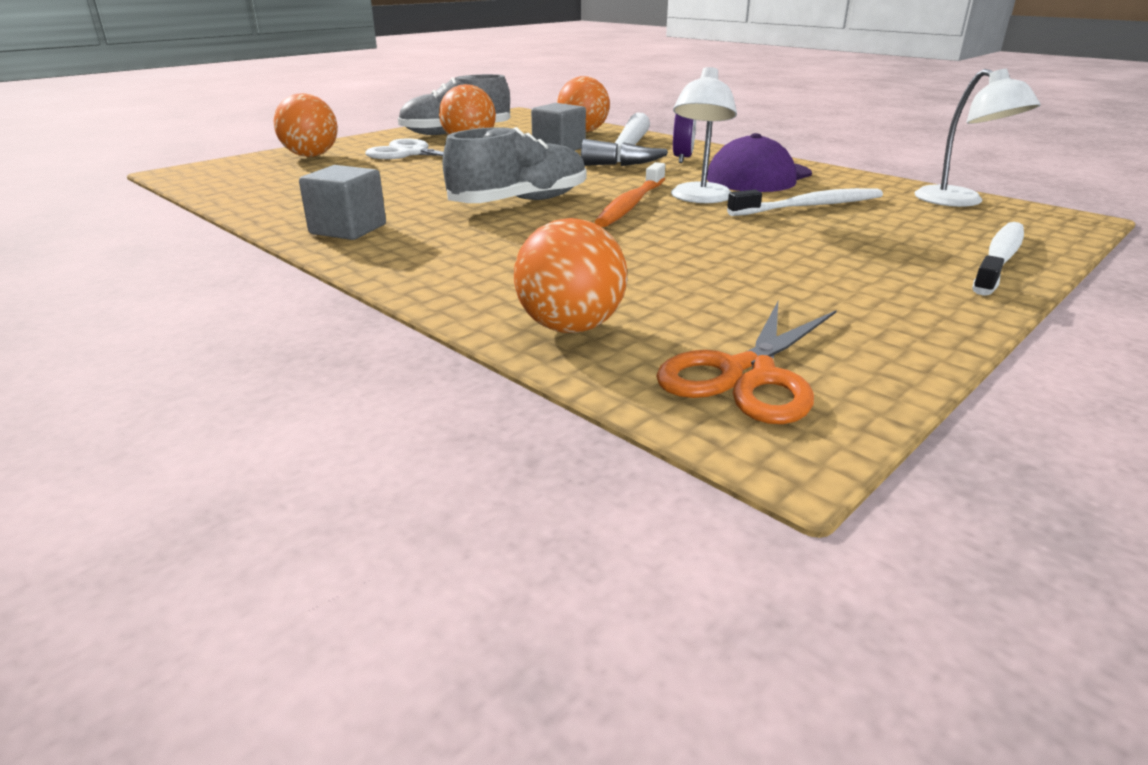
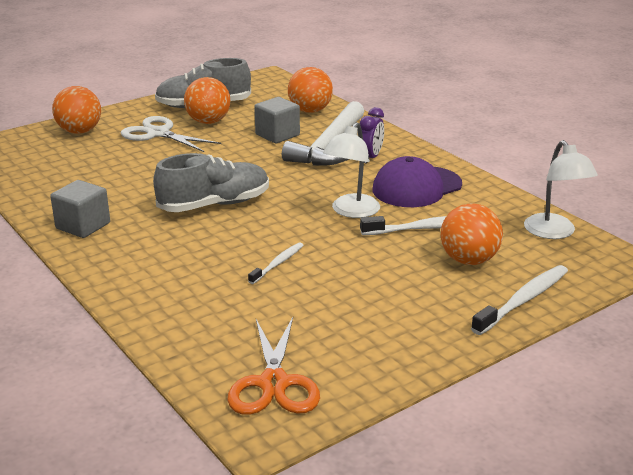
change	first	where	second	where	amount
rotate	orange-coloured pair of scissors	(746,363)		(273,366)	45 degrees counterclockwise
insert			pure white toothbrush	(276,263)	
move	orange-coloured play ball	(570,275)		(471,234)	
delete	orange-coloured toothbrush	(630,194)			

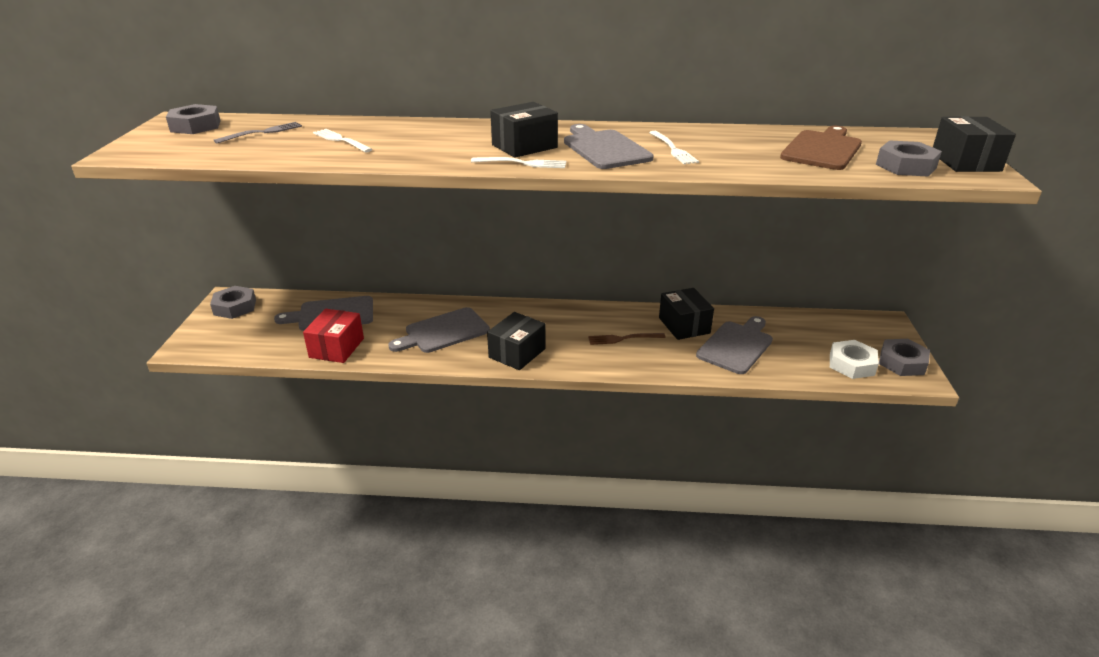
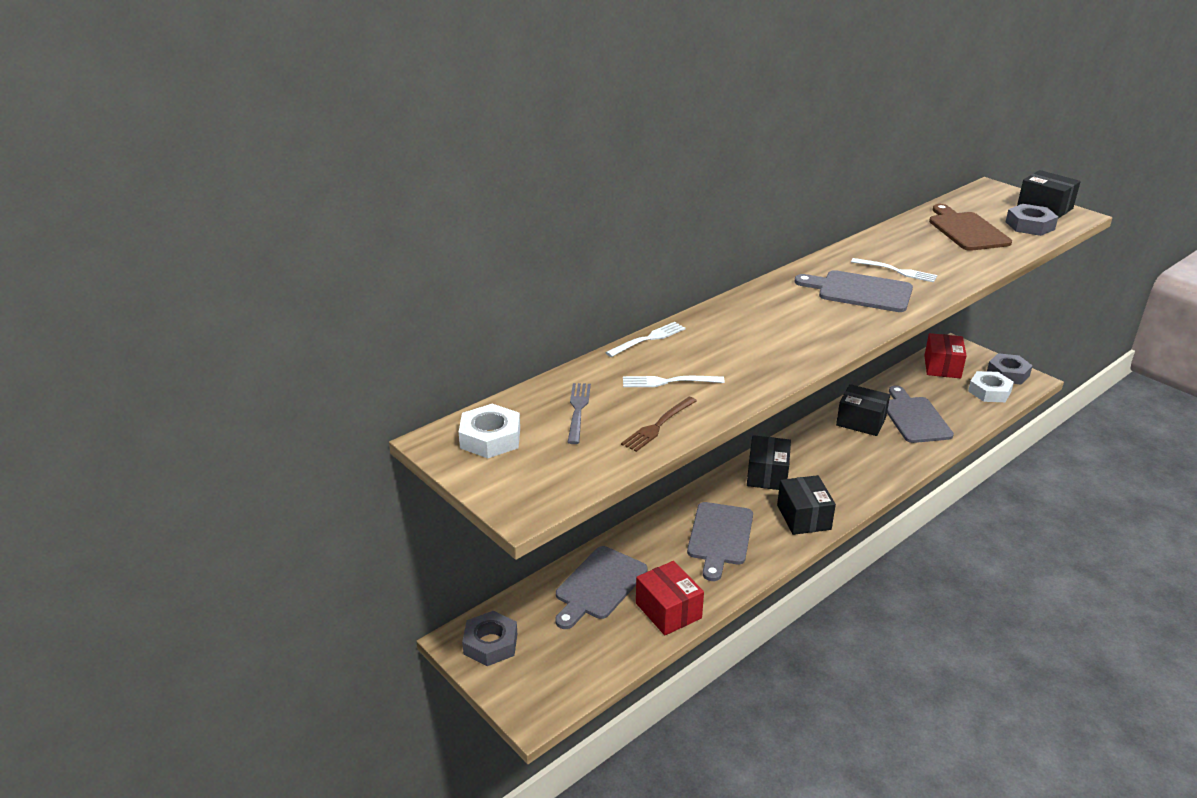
change	first	where	second	where	amount
recolor	grey hexagon nut	(193,119)	pure white hexagon nut	(489,431)	
move	pure white dinner fork	(518,162)		(645,339)	
move	russet dinner fork	(627,339)		(659,424)	
move	jet-black parcel	(524,130)		(769,462)	
insert			crimson parcel	(945,355)	

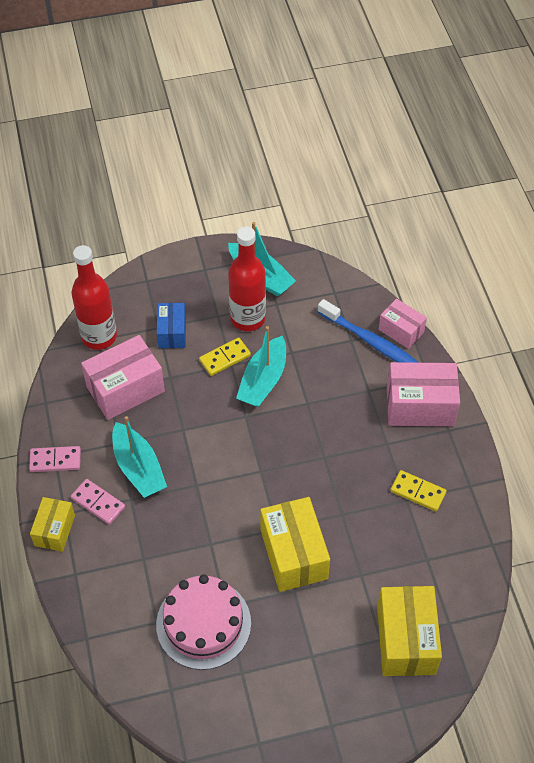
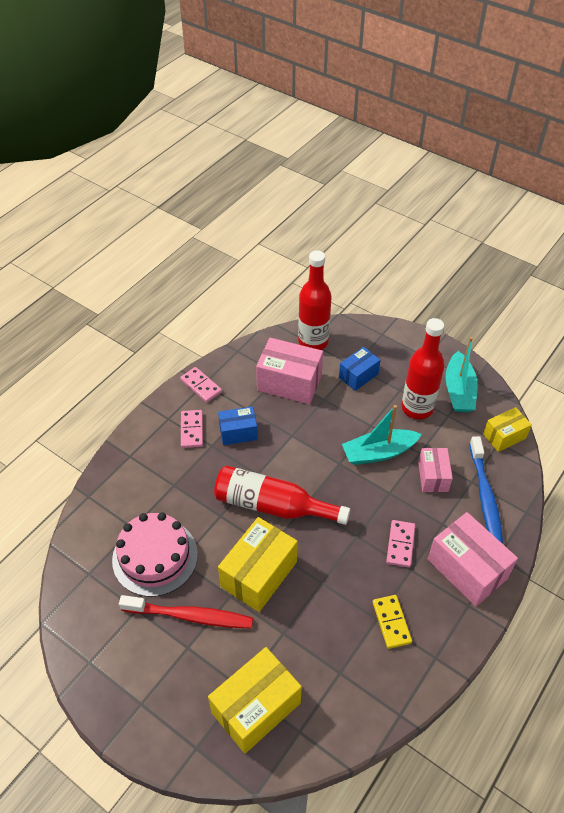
change	first	where	second	where	amount
insert			crimson toothbrush	(186,611)	
insert			crimson drink bottle	(282,495)	
replace	turquoise toy boat	(139,457)	royal blue parcel	(238,425)	
insert			rose-pink domino	(400,544)	
move	rose-pink parcel	(403,323)		(435,470)	
move	bright yellow parcel	(52,524)		(507,429)	
delete	bright yellow domino	(225,356)			

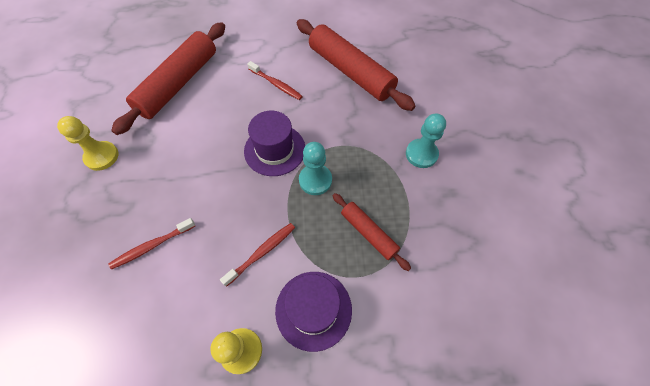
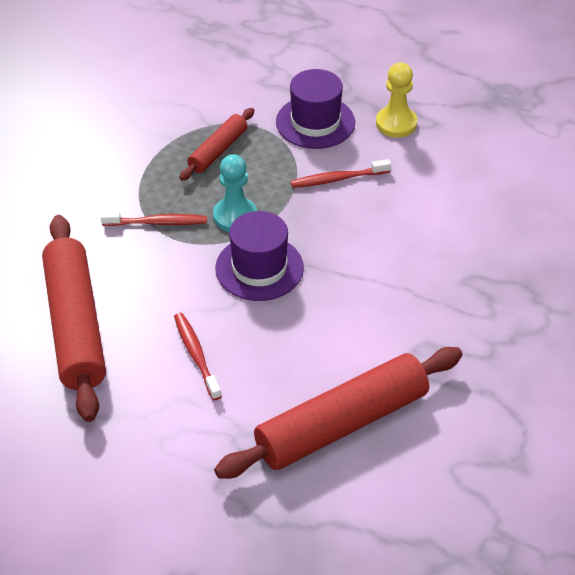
change	first	where	second	where	amount
move	crimson toothbrush	(152,244)		(153,219)	
rotate	crimson rolling pin	(371,232)		(216,144)	45 degrees clockwise
delete	bright yellow game pawn	(88,143)			
delete	turquoise game pawn	(426,141)			

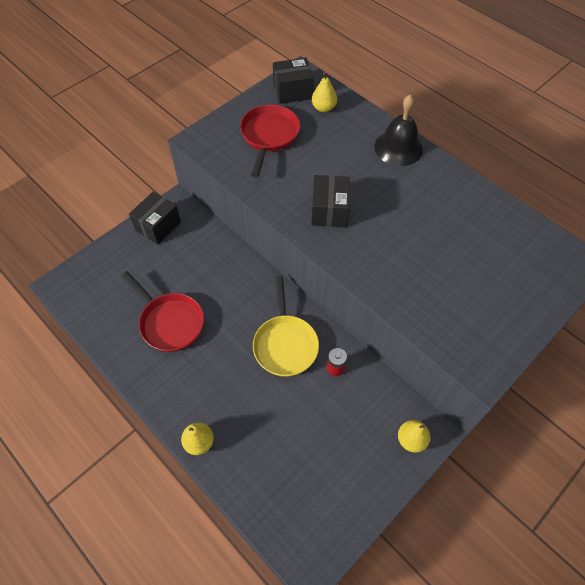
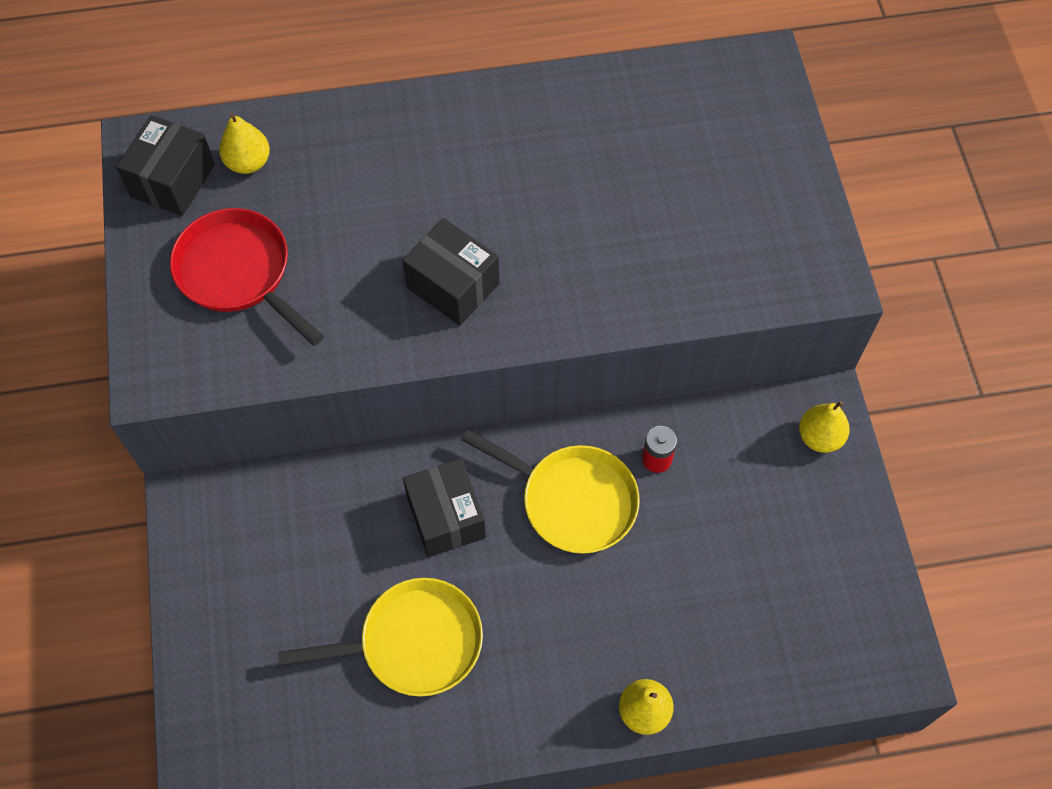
change	first	where	second	where	amount
recolor	crimson skillet	(162,311)	bright yellow skillet	(380,637)	
move	jet-black parcel	(155,218)		(444,507)	
delete	jet-black school bell	(398,130)			

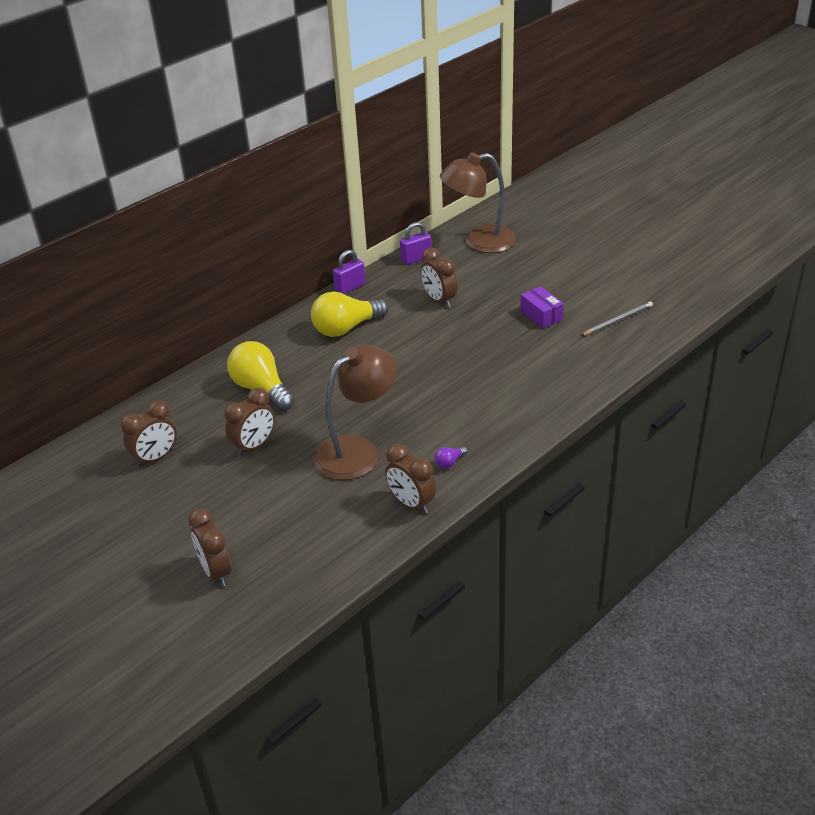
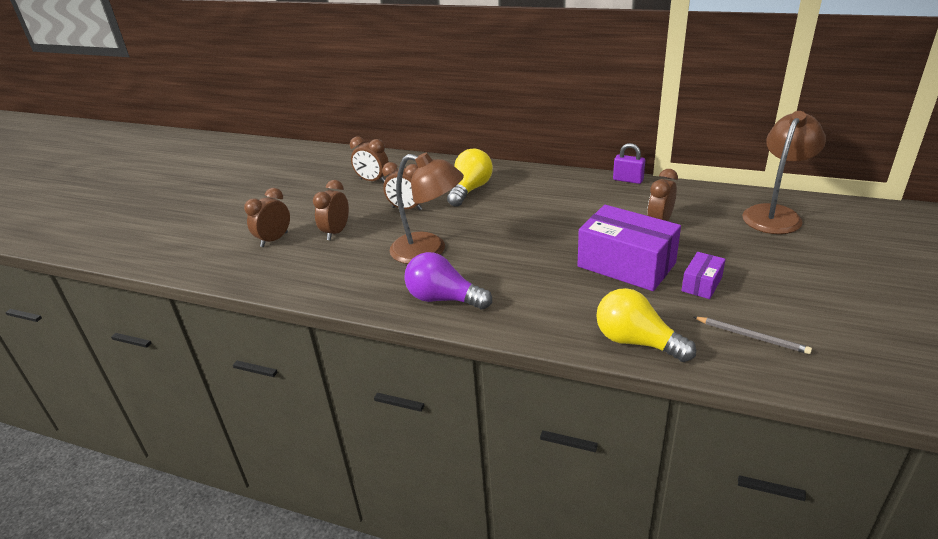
change	first	where	second	where	amount
move	russet bedside clock	(410,479)		(331,210)	
resize	purple bulb	(451,457)		(448,281)	x2.45
insert			purple parcel	(629,248)	
move	bright yellow bulb	(350,314)		(646,325)	
rotate	russet desk lamp	(478,203)		(784,172)	75 degrees clockwise
delete	purple small lock	(416,243)			

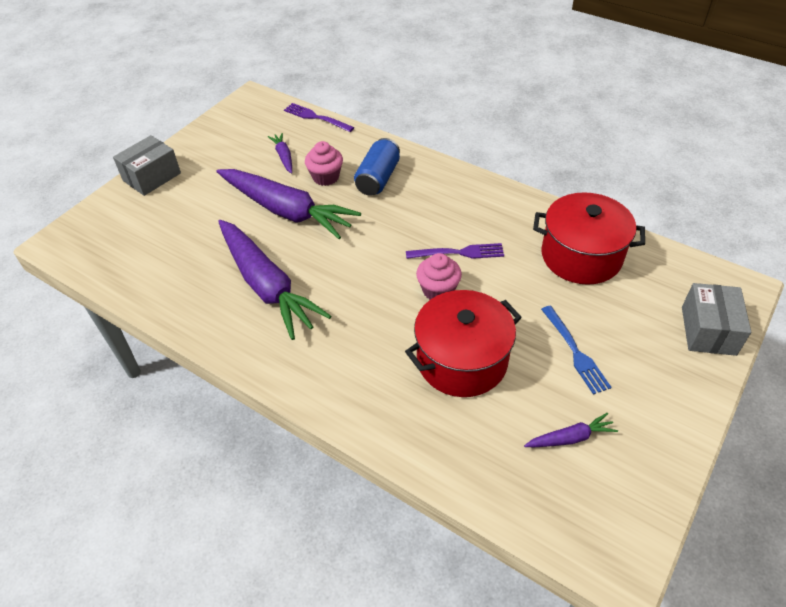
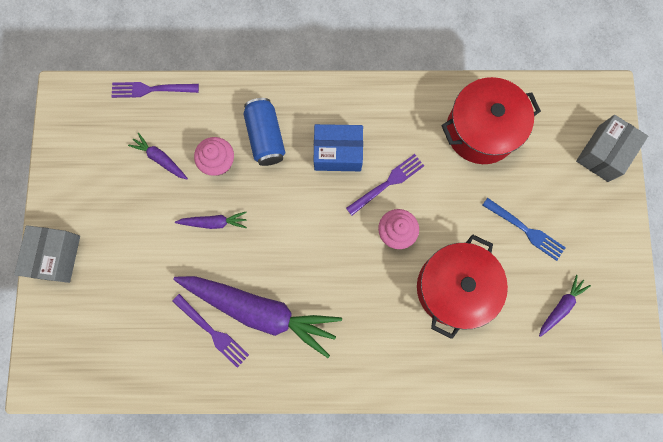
change	first	where	second	where	amount
insert			purple dinner fork	(210,331)	
resize	purple root vegetable	(289,204)		(211,220)	x0.43
insert			royal blue parcel	(338,147)	
rotate	grey parcel	(716,319)		(612,148)	60 degrees clockwise

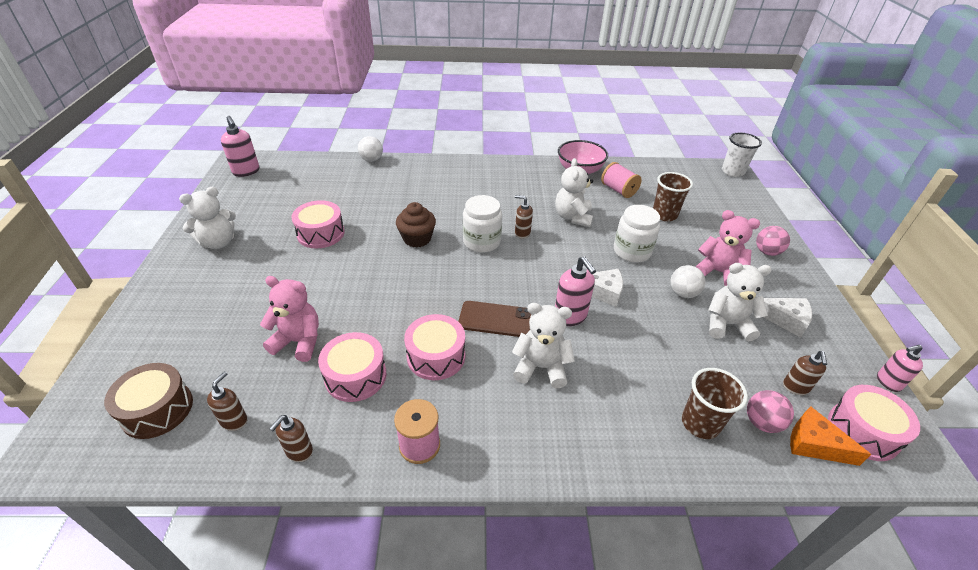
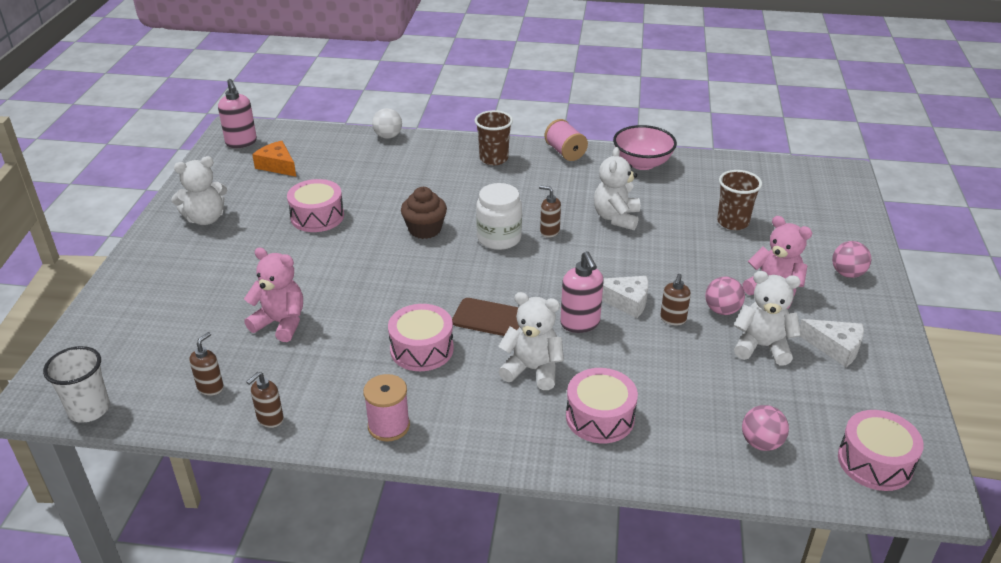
change	first	where	second	where	amount
move	pure white beaker	(742,154)		(76,384)	
move	orange-coloured cheese	(830,436)		(274,159)	
move	russet beaker	(715,403)		(494,137)	
move	rose-pink spool	(621,180)		(566,140)	
move	rose-pink snare drum	(352,367)		(602,405)	
move	russet soap pump	(805,373)		(675,299)	
recolor	pure white play ball	(688,281)	rose-pink play ball	(725,296)	
delete	russet snare drum	(148,401)			
delete	pure white preserve jar	(637,234)			
delete	rose-pink soap pump	(900,368)			

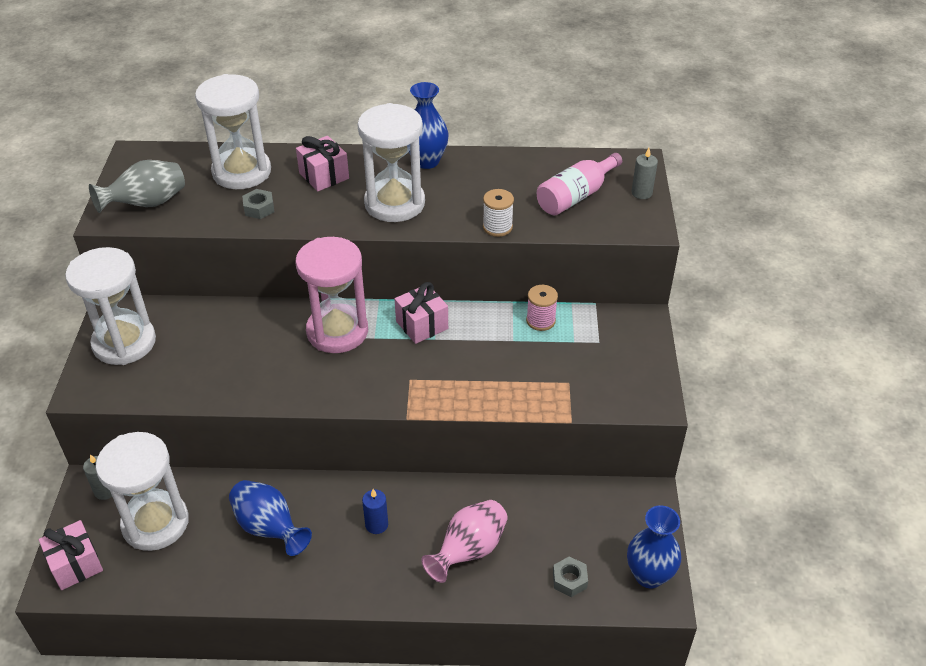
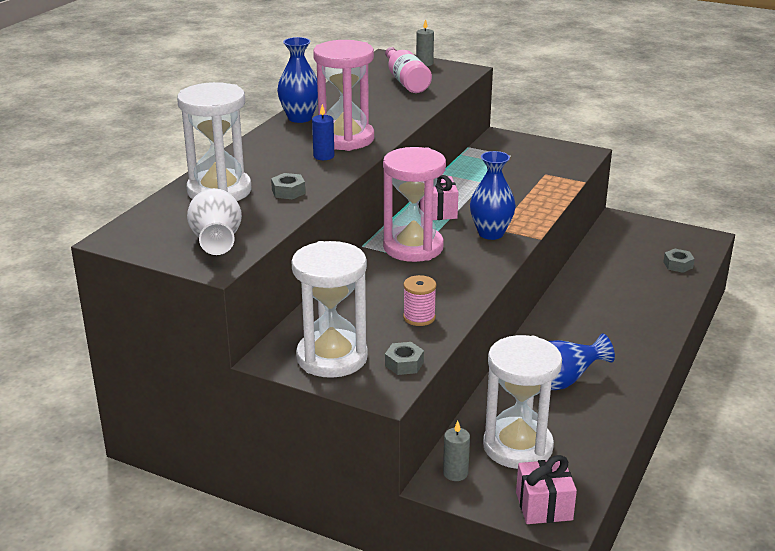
change	first	where	second	where	amount
recolor	grey flower vase	(137,186)	pure white flower vase	(214,221)	
move	royal blue wax candle	(375,511)		(323,132)	
recolor	pure white sand timer	(391,162)	rose-pink sand timer	(343,95)	
insert			grey hexagon nut	(404,358)	
move	rose-pink spool	(542,308)		(419,300)	
move	royal blue flower vase	(654,546)		(493,195)	
delete	rose-pink gift	(322,163)			
delete	rose-pink flower vase	(464,541)			
delete	pure white spool	(498,213)			

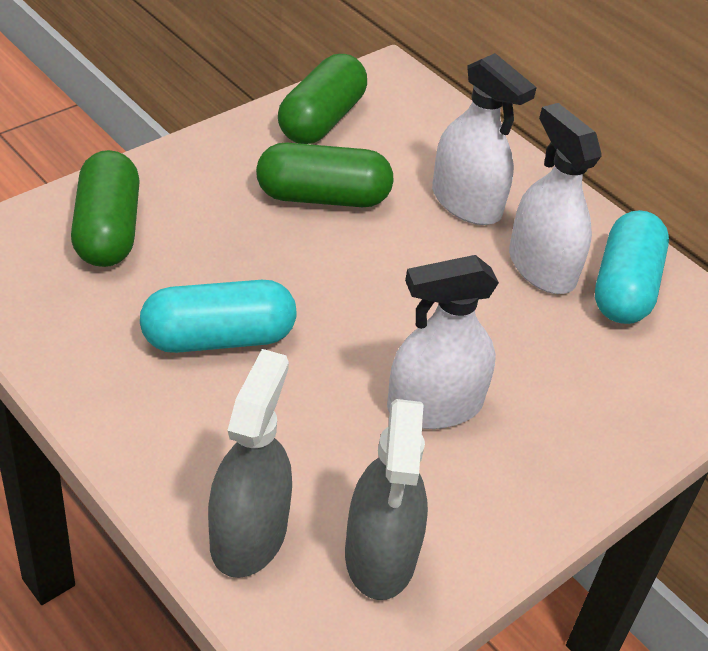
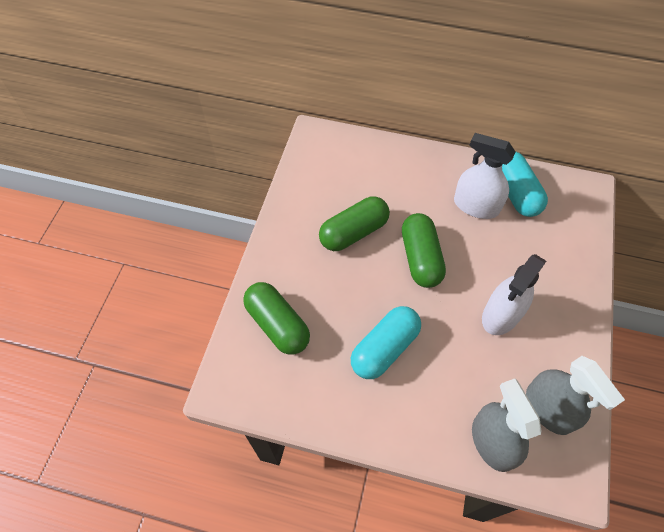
change	first	where	second	where	amount
move	emerald pill shape	(322,99)		(424,250)	
delete	pure white spray bottle	(484,139)			

